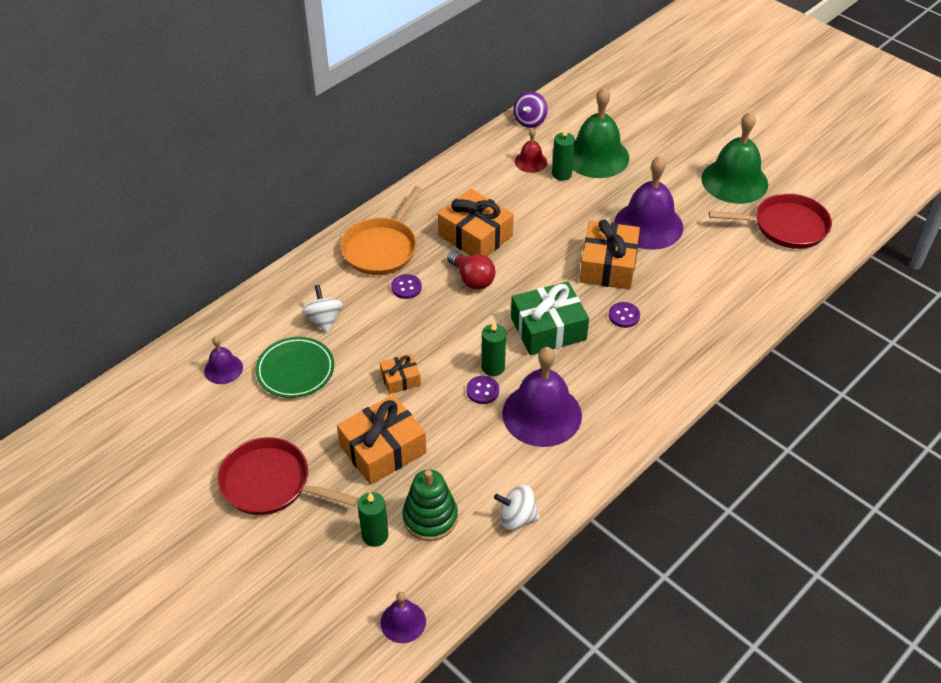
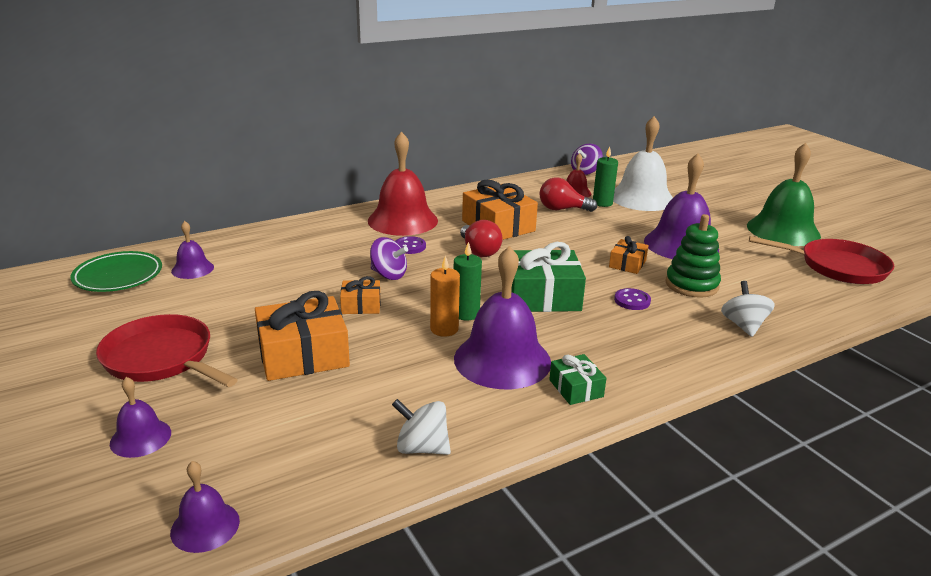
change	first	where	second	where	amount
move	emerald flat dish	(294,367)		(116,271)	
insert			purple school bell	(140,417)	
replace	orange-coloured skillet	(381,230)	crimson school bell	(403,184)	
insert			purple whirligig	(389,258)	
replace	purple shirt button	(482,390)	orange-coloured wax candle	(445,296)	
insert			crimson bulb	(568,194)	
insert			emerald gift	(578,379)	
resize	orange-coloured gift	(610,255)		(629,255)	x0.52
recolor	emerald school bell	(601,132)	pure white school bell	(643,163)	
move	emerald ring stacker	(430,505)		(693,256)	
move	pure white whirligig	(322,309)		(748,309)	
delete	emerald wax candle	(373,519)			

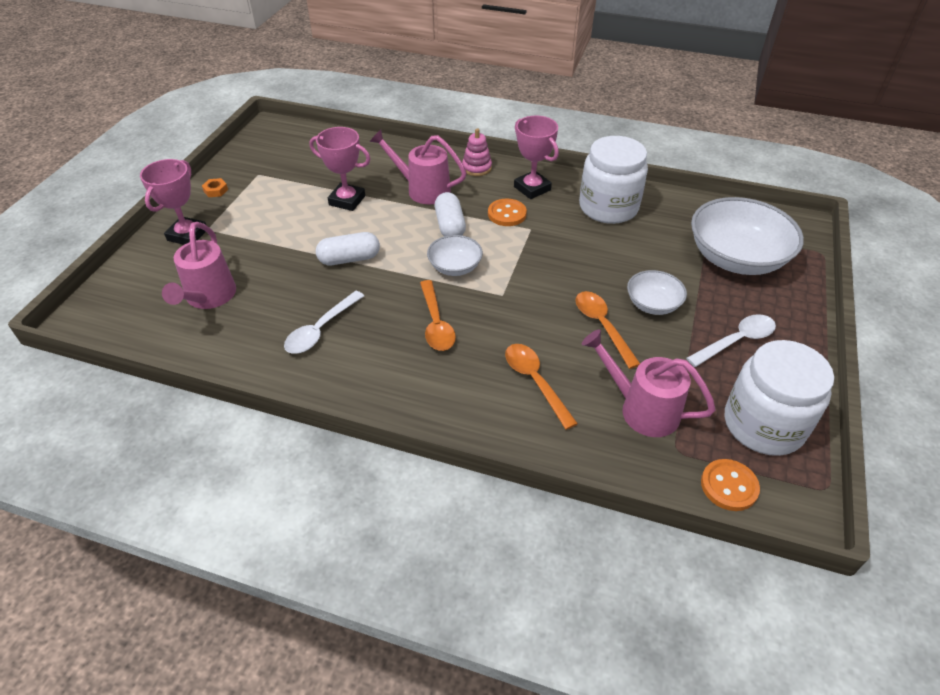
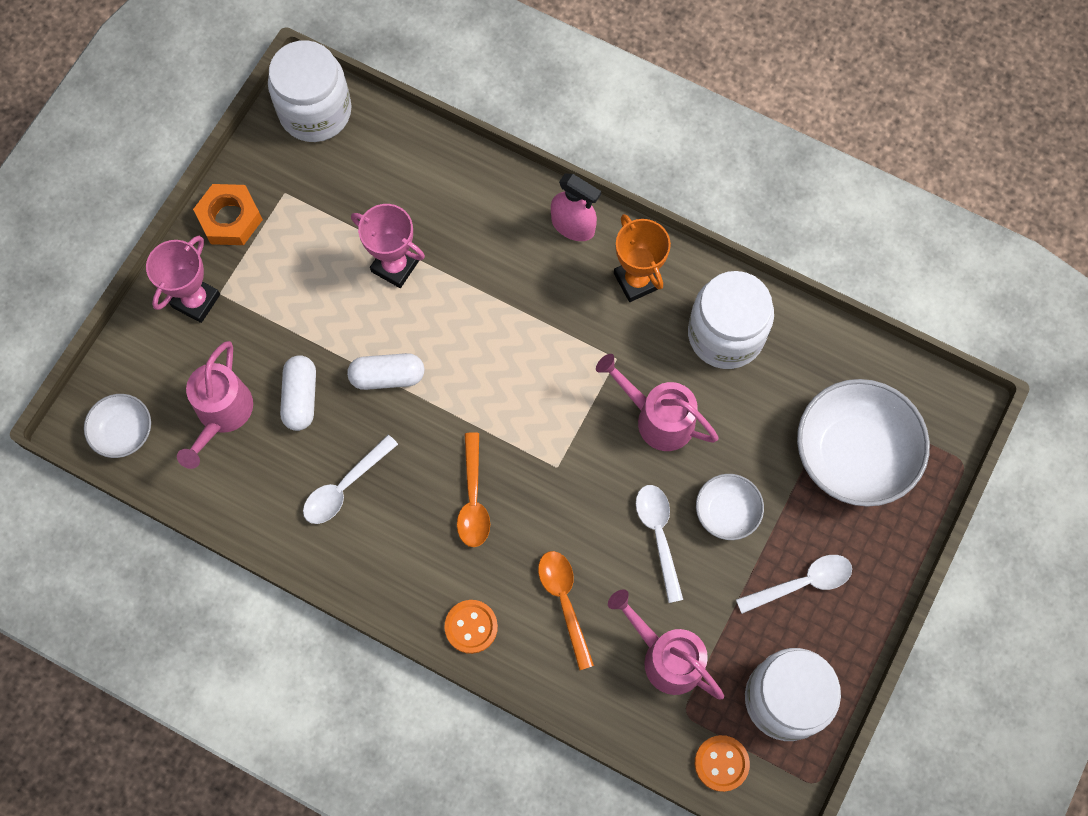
change	first	where	second	where	amount
move	pure white bowl	(455,255)		(117,426)	
resize	orange-coloured hexagon nut	(215,187)		(228,214)	x2.09
insert			pure white preserve jar	(310,91)	
move	pure white pill shape	(450,214)		(298,393)	
move	orange-coloured shirt button	(507,212)		(471,627)	
replace	rose-pink ring stacker	(477,152)	rose-pink spray bottle	(576,207)	
move	rose-pink watering pot	(417,166)		(657,402)	
recolor	rose-pink prize cup	(536,157)	orange-coloured prize cup	(642,258)	
recolor	orange-coloured teaspoon	(607,330)	pure white teaspoon	(659,544)	

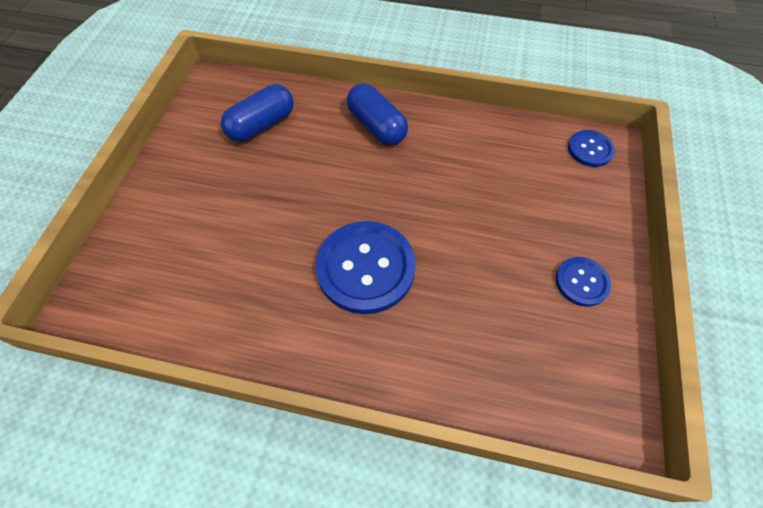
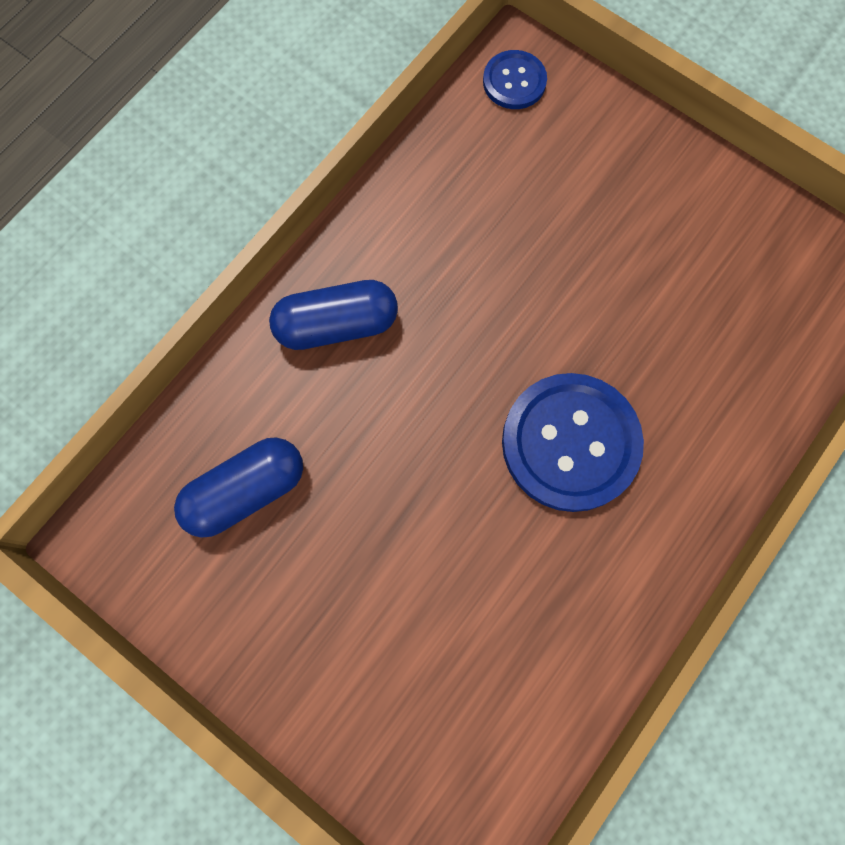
change	first	where	second	where	amount
rotate	royal blue pill shape	(257,113)		(238,488)	75 degrees clockwise
delete	royal blue shirt button	(583,282)			

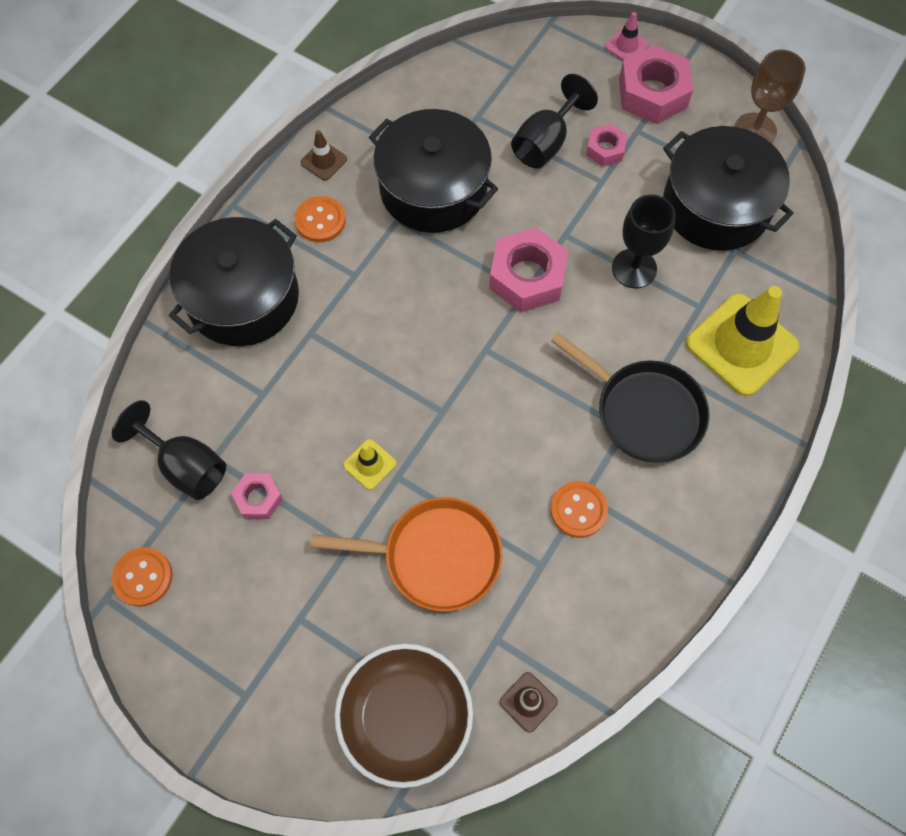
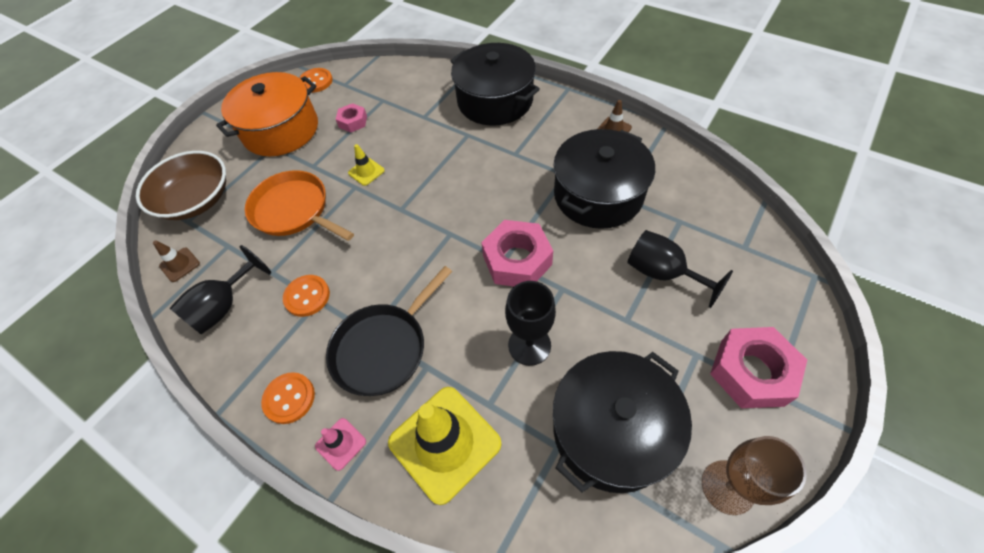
change	first	where	second	where	amount
move	jet-black goblet	(169,450)		(220,289)	
insert			orange-coloured pot	(267,114)	
rotate	orange-coloured skillet	(406,554)		(299,205)	120 degrees clockwise
move	orange-coloured shirt button	(320,219)		(288,398)	
move	rose-pink safety cone	(627,36)		(340,444)	
delete	rose-pink hexagon nut	(606,145)			

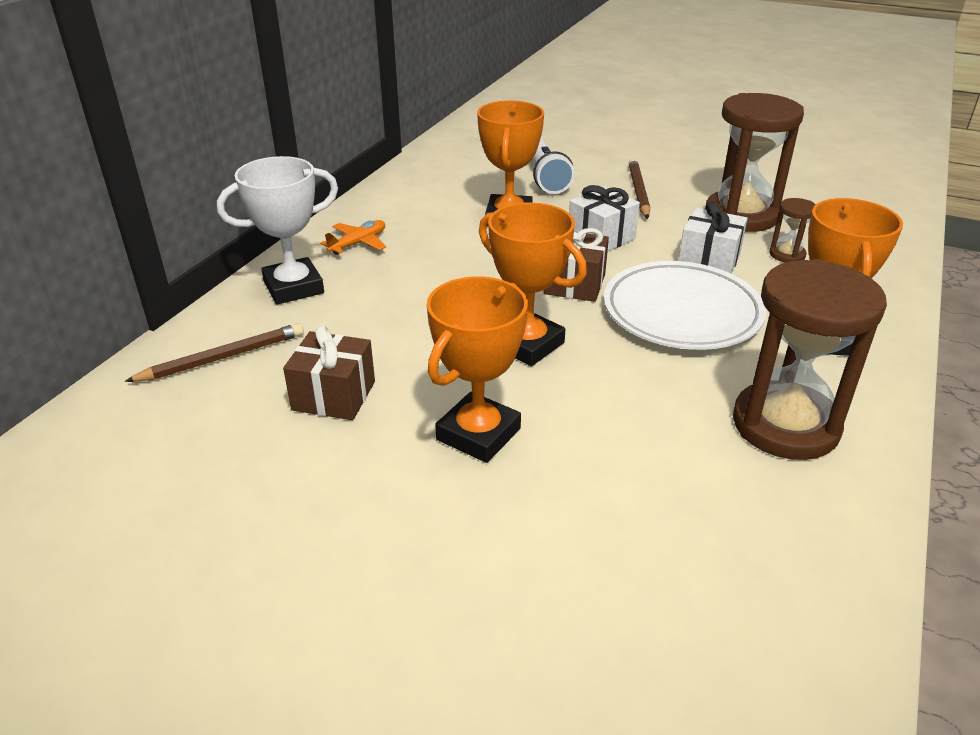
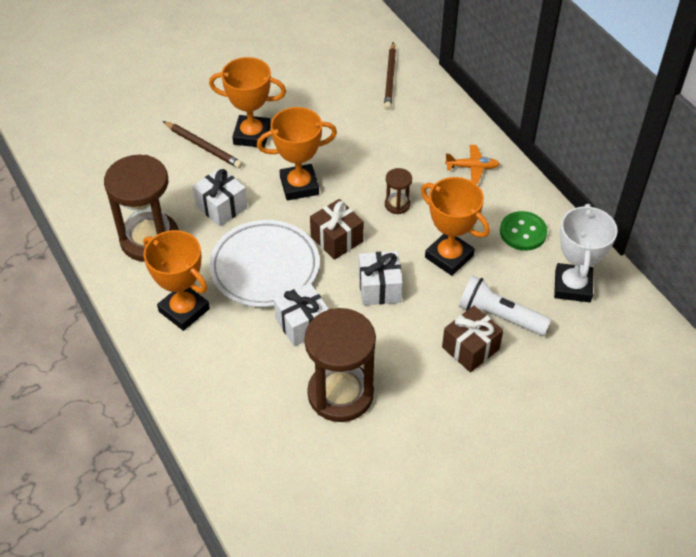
change	first	where	second	where	amount
move	russet wooden pencil	(639,189)		(203,145)	
insert			pure white gift	(220,197)	
rotate	orange-coloured prize cup	(477,369)		(247,102)	60 degrees counterclockwise
move	russet sand timer	(792,230)		(398,191)	
move	russet gift	(329,372)		(472,339)	
rotate	orange-coloured aeroplane	(353,237)		(472,164)	75 degrees counterclockwise
insert			emerald shirt button	(523,231)	
move	pure white prize cup	(277,230)		(586,253)	

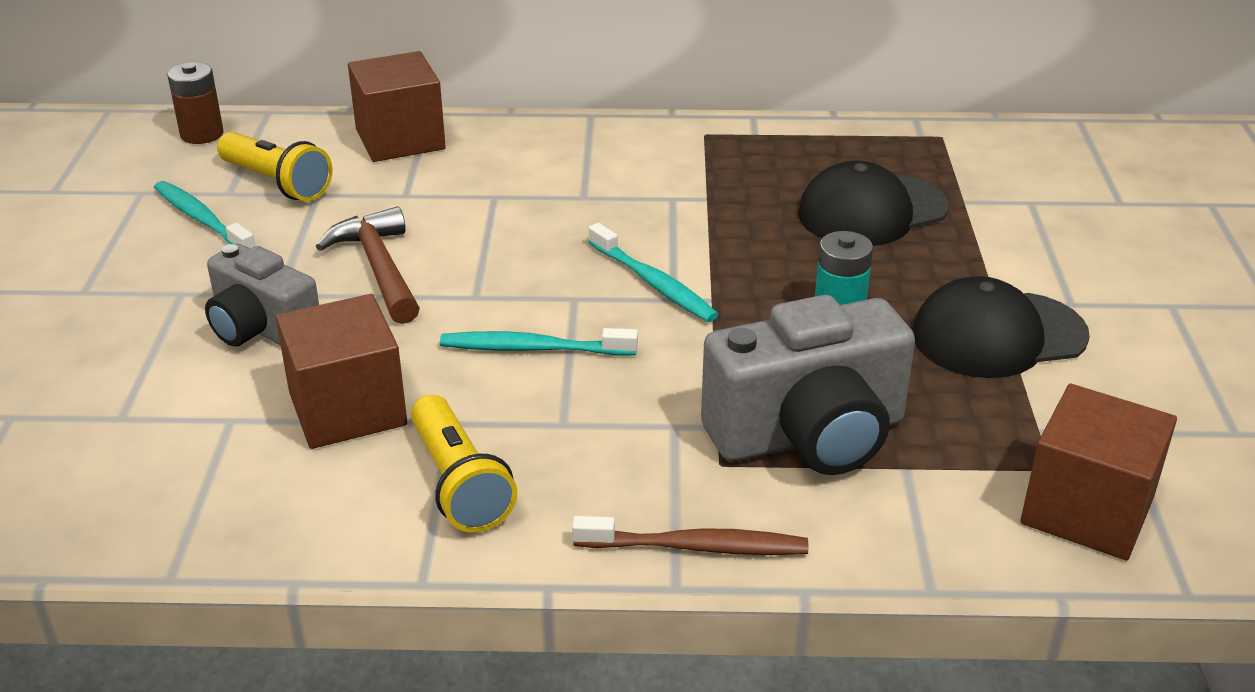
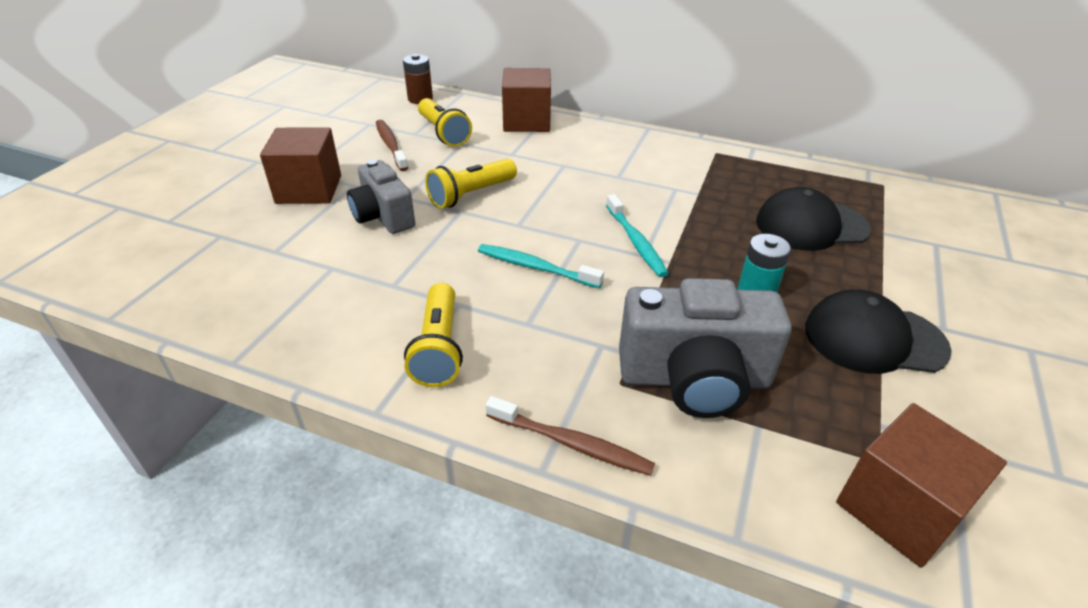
change	first	where	second	where	amount
move	russet block	(341,371)		(300,166)	
recolor	turquoise toothbrush	(204,215)	russet toothbrush	(392,145)	
replace	russet claw hammer	(368,265)	bright yellow flashlight	(471,184)	

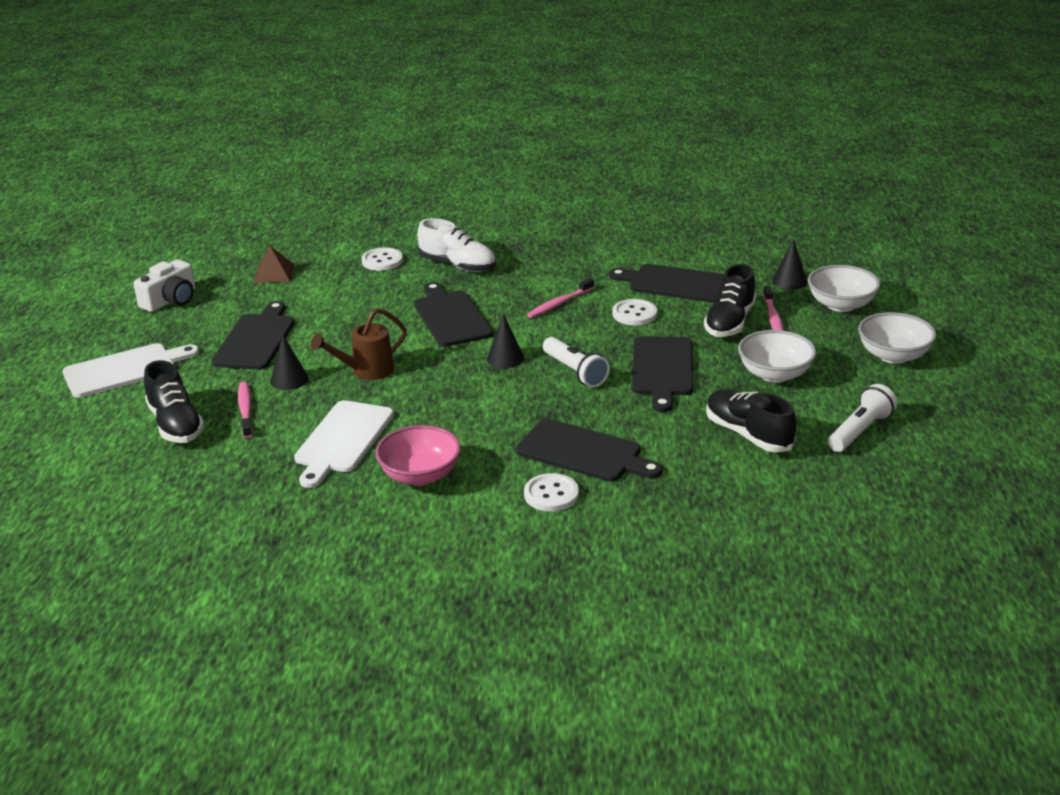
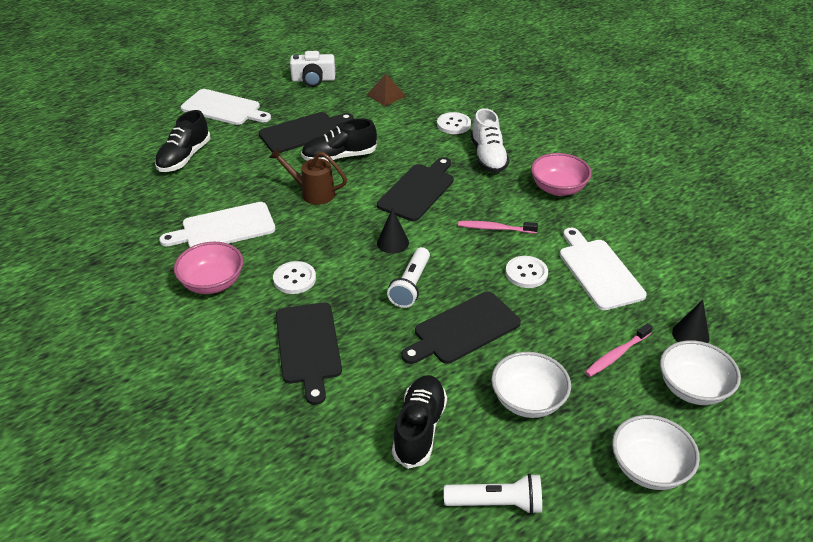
change	first	where	second	where	amount
move	pure white shirt button	(551,492)		(294,277)	
move	jet-black lace-up shoe	(730,300)		(339,140)	
insert			rose-pink bowl	(561,174)	
recolor	jet-black cutting board	(666,283)	pure white cutting board	(603,269)	
delete	rose-pink toothbrush	(245,410)			
delete	jet-black cone shape	(289,362)			

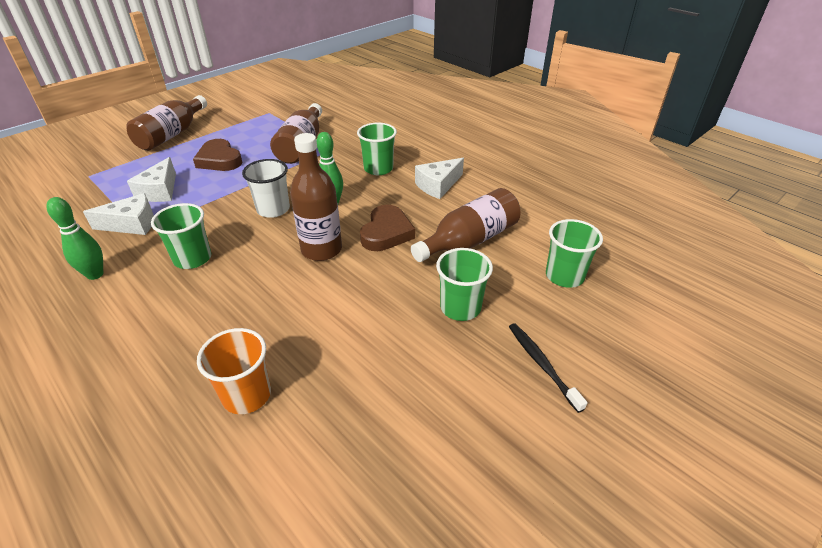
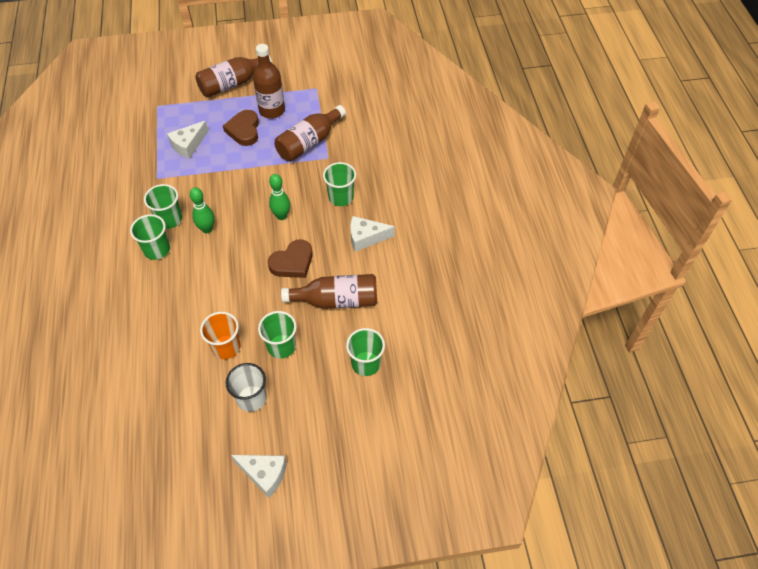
change	first	where	second	where	amount
insert			emerald beaker	(150,237)	
move	emerald tenpin	(75,238)		(202,210)	
move	orange-coloured beaker	(234,371)		(220,335)	
move	pure white beaker	(266,188)		(246,387)	
move	pure white cheese	(118,214)		(259,476)	
move	russet drink bottle	(316,197)		(269,81)	
delete	jet-black toothbrush	(548,368)			

